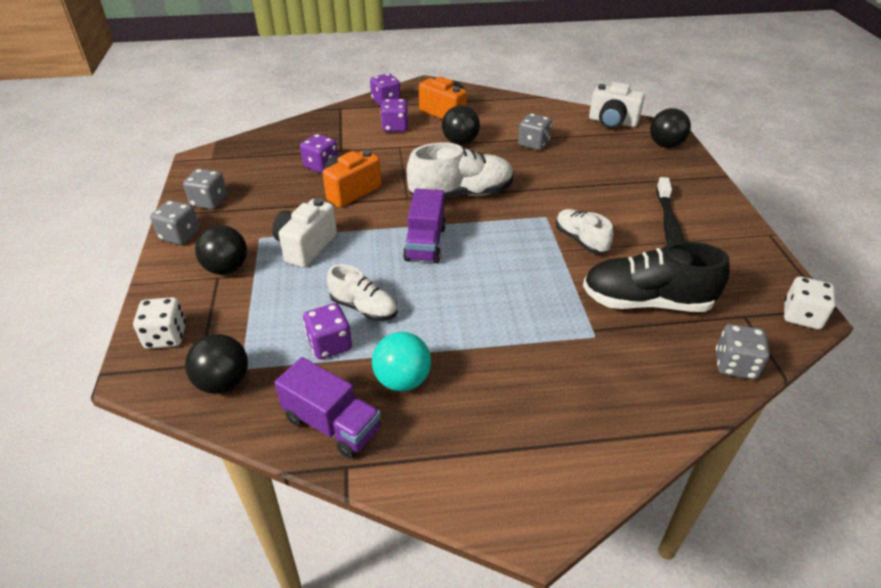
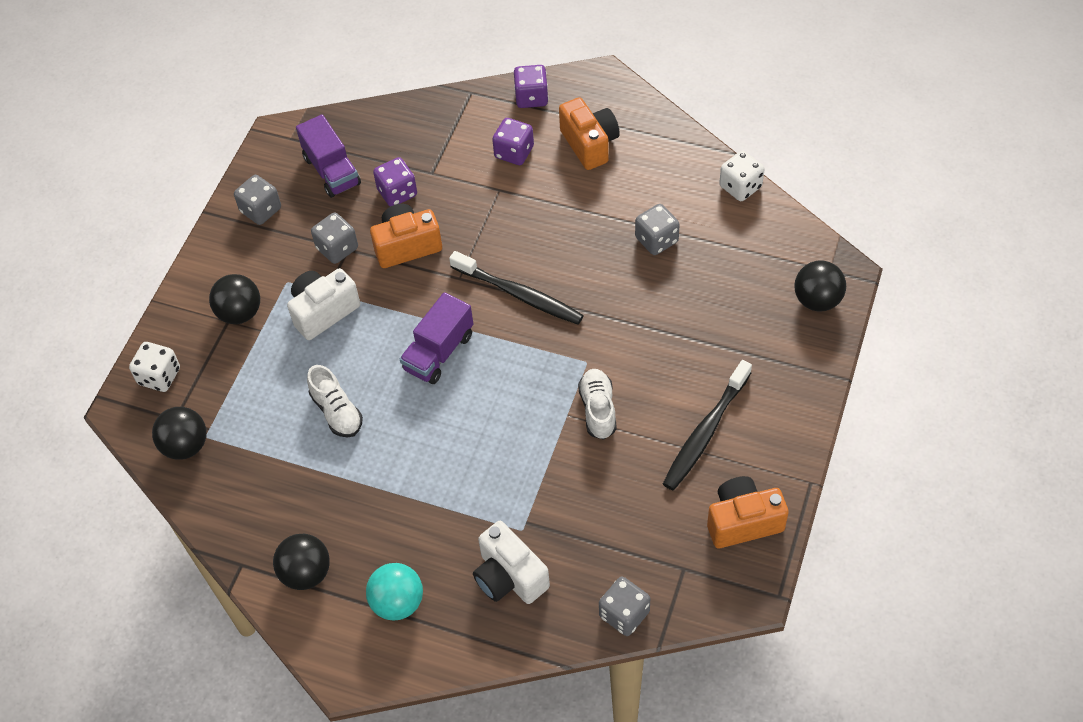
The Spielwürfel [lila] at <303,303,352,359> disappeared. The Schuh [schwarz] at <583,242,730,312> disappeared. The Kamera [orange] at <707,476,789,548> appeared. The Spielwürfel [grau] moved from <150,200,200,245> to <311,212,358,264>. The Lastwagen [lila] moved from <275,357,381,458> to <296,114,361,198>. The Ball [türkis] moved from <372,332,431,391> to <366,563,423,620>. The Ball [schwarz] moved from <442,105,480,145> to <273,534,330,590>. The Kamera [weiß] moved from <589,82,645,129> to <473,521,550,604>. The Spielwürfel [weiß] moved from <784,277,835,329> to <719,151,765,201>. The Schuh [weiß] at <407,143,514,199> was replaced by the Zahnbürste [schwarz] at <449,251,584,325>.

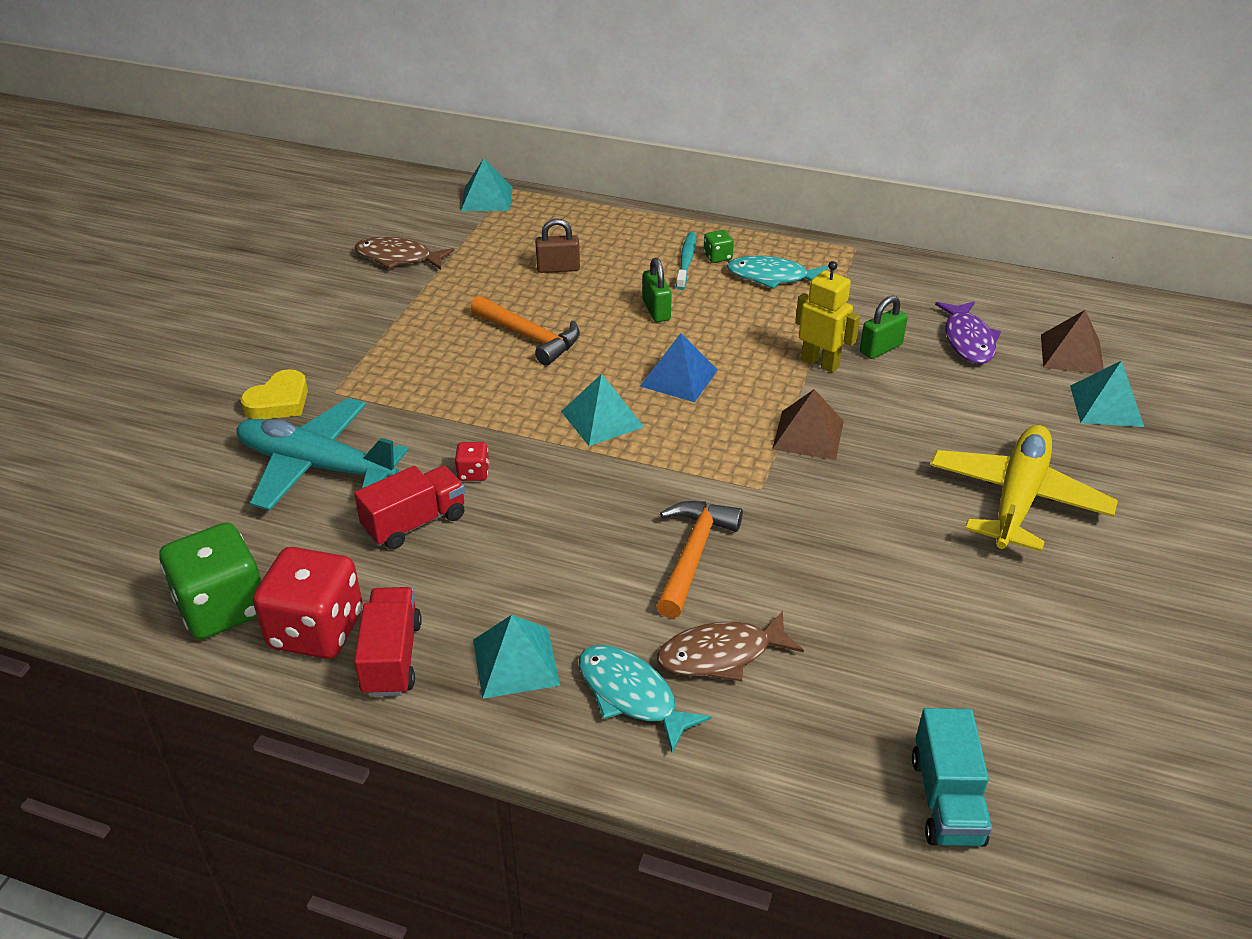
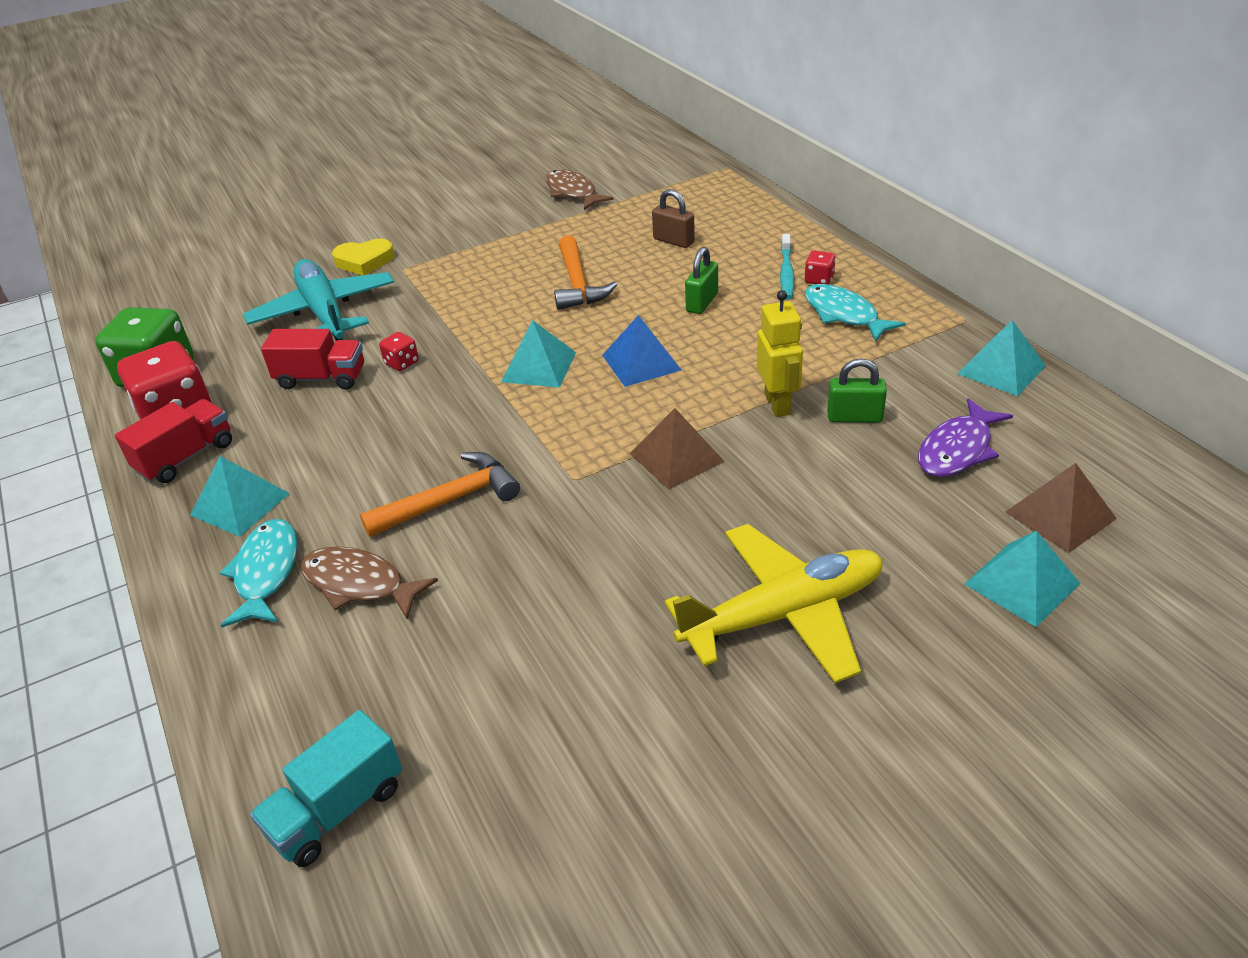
The Pyramide [türkis] moved from <461,158,513,211> to <957,320,1046,396>. The Spielwürfel [grün] at <703,230,734,263> became the Spielwürfel [rot] at <804,251,836,285>. The Zahnbürste [türkis] at <676,232,696,290> turned 135 degrees clockwise.

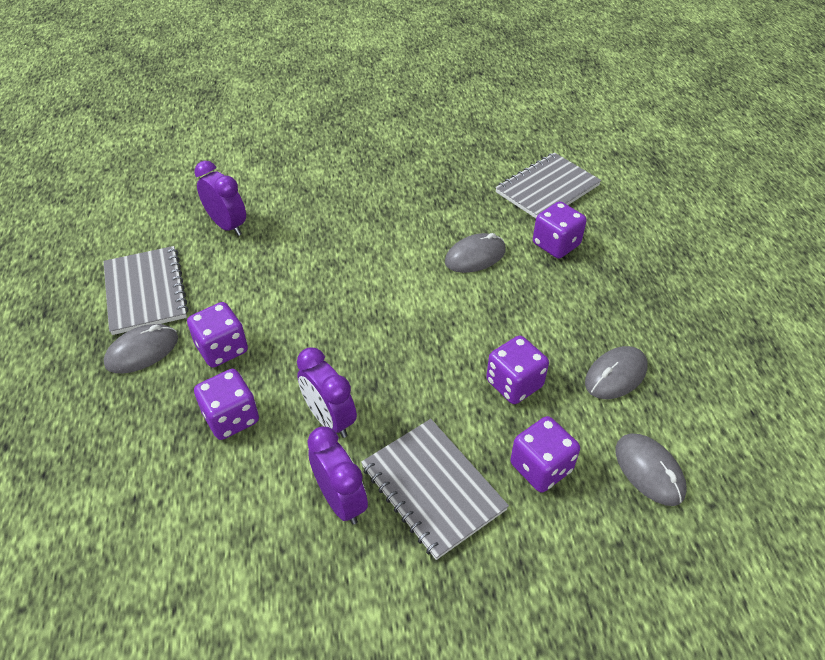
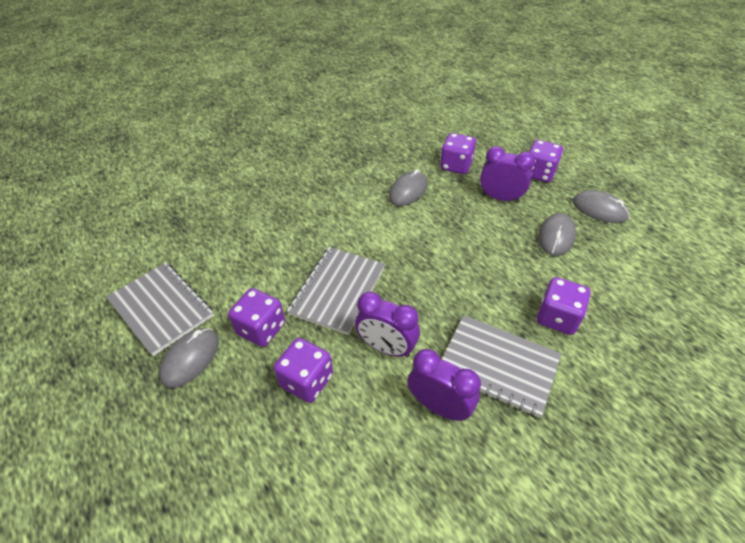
The Wecker [lila] moved from <194,161,246,236> to <480,146,535,202>. The Spielwürfel [lila] moved from <486,336,549,404> to <529,140,563,182>. The Notizbuch [grau] moved from <495,152,601,218> to <287,247,385,335>. The Computermaus [grau] moved from <615,434,687,506> to <572,190,630,223>.

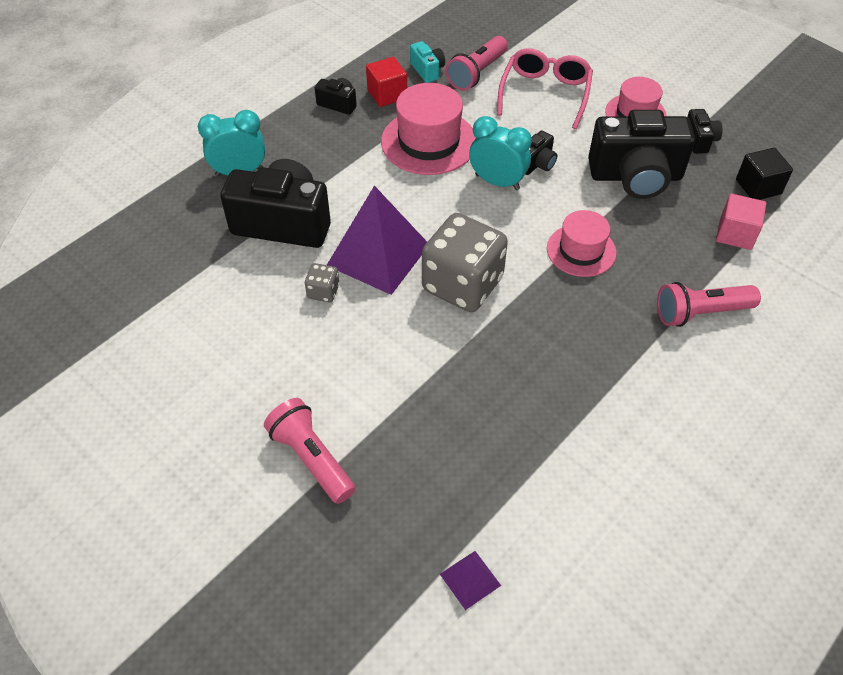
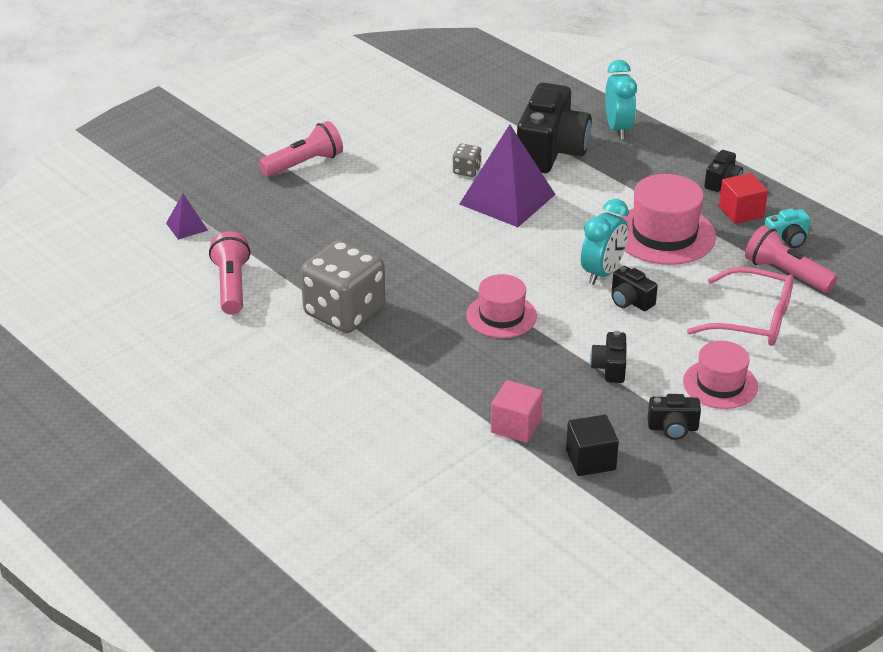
The Spielwürfel [grau] moved from <422,213,508,312> to <301,240,385,333>. The Taschenlampe [rosa] moved from <657,282,761,327> to <209,231,250,315>. The Kamera [schwarz] at <588,110,695,199> changed to 0.46 times the size.

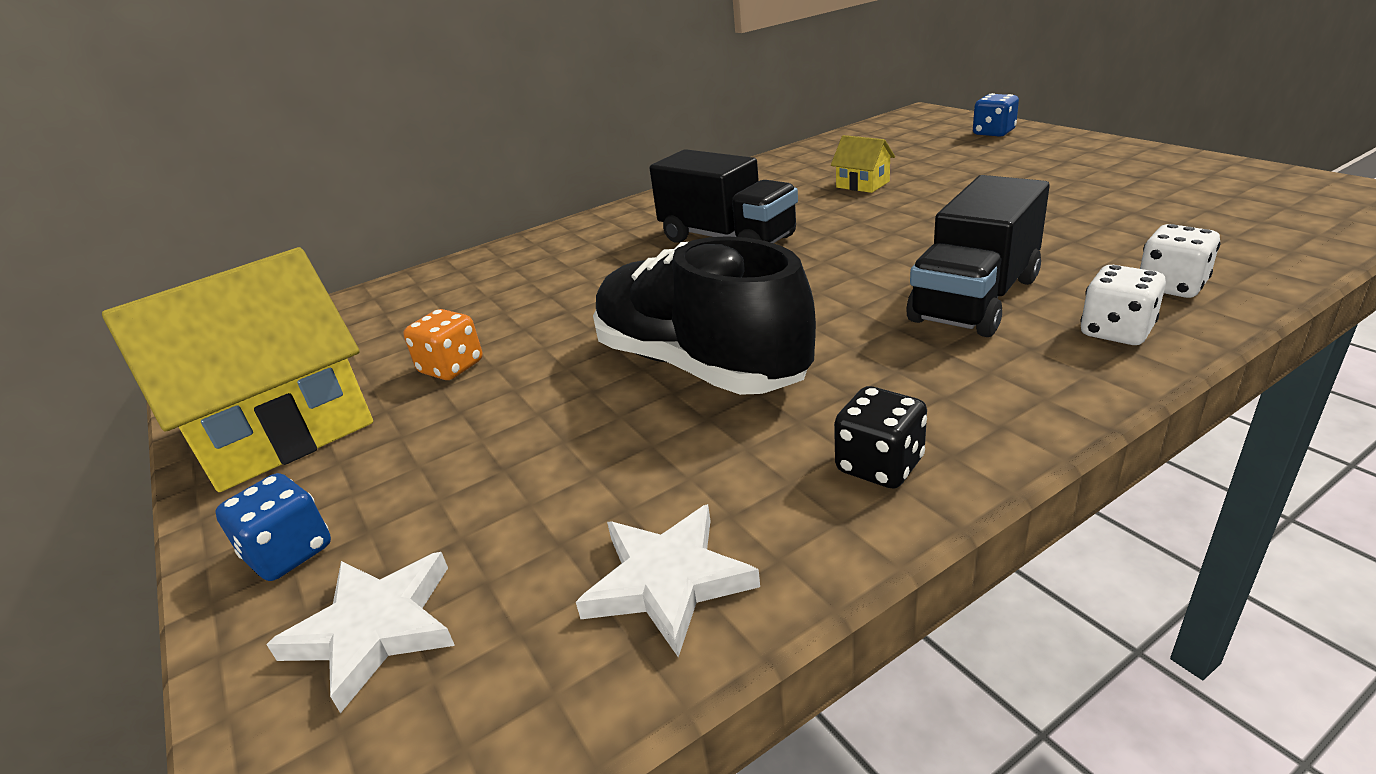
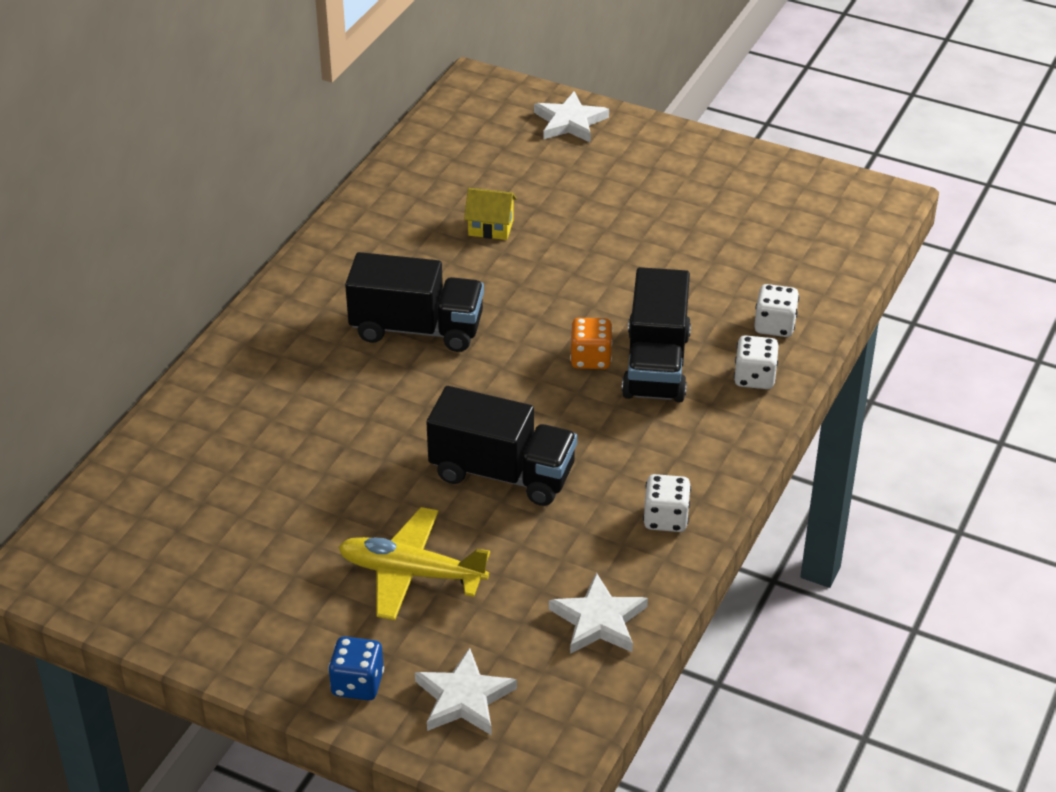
The Haus [gelb] at <102,247,373,492> disappeared. The Flugzeug [gelb] at <338,507,490,620> appeared. The Spielwürfel [orange] moved from <403,309,483,380> to <570,318,613,369>. The Schuh [schwarz] at <593,236,816,395> was replaced by the Lastwagen [schwarz] at <426,386,577,506>. The Spielwürfel [blau] at <973,93,1019,137> was replaced by the Stern [weiß] at <534,91,609,143>. The Spielwürfel [schwarz] at <834,386,927,488> became the Spielwürfel [weiß] at <643,474,691,532>.

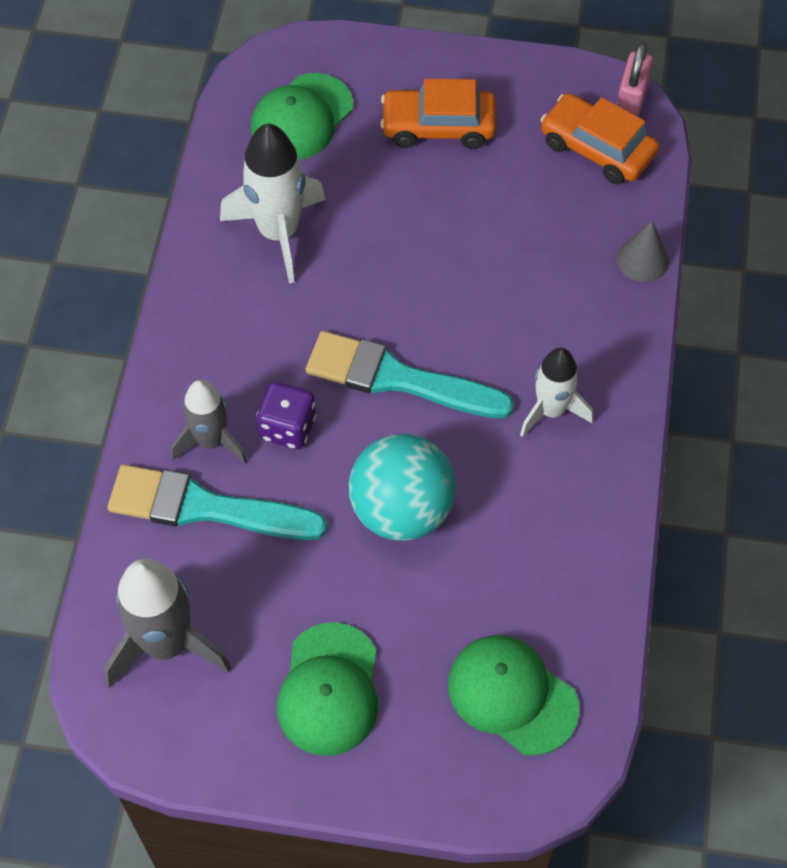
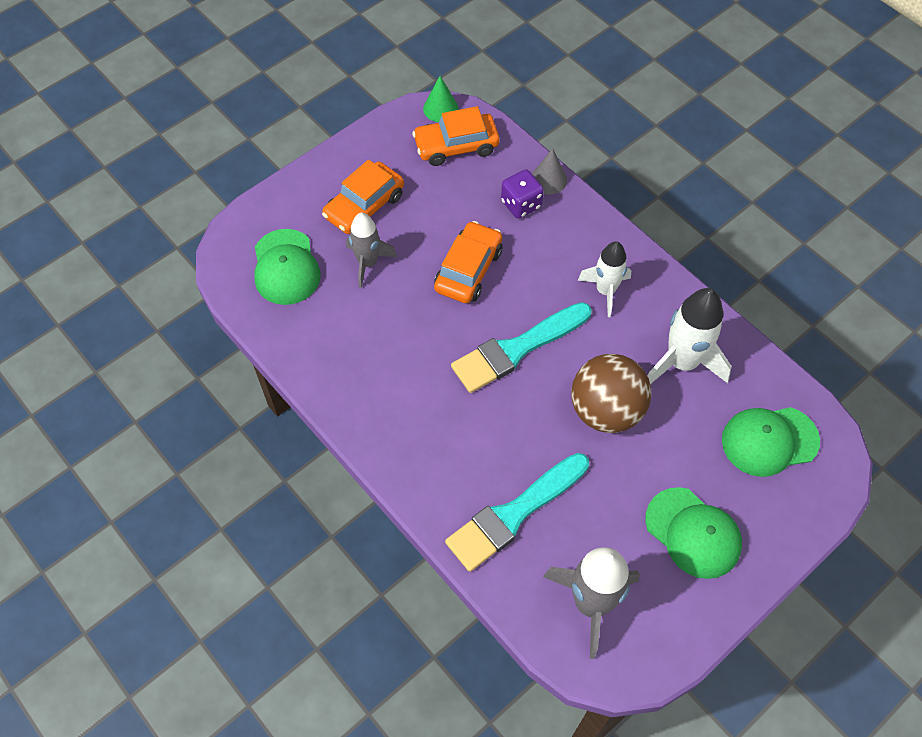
The Auto [orange] at <434,221,502,303> appeared. The Rakete [grau] moved from <171,380,247,463> to <346,213,397,288>. The Rakete [weiß] moved from <220,123,326,284> to <648,288,732,384>. The Spielwürfel [lila] moved from <256,382,316,449> to <501,169,544,219>. The Vorhängeschloss [rosa] at <616,42,653,117> was replaced by the Kegel [grün] at <423,76,458,122>. The Ball [türkis] at <349,434,456,541> became the Ball [braun] at <571,354,651,433>.

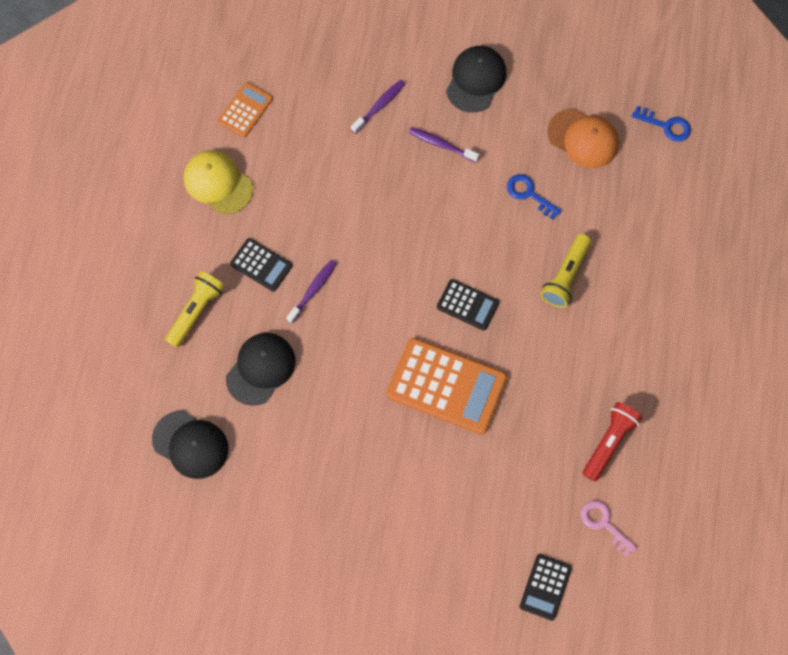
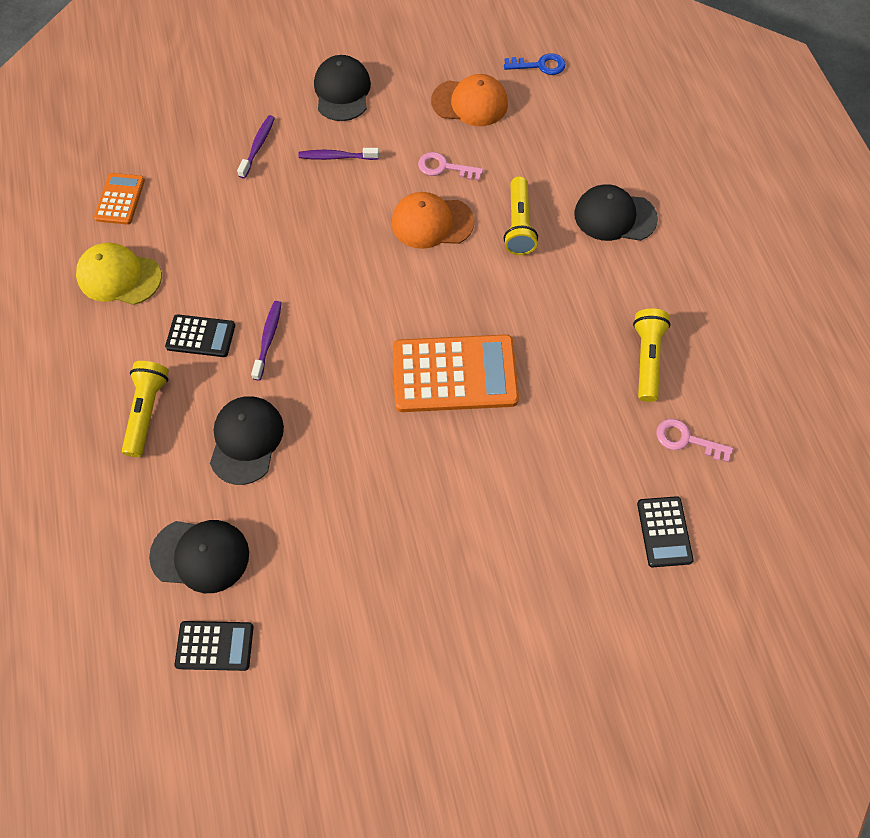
The Kappe [orange] at <392,192,475,249> appeared. The Kappe [schwarz] at <574,184,658,241> appeared. The Taschenrechner [schwarz] moved from <437,279,499,330> to <175,621,254,671>. The Schlüssel [blau] at <507,174,562,220> became the Schlüssel [rosa] at <418,152,483,181>. The Taschenlampe [rot] at <583,402,642,482> became the Taschenlampe [gelb] at <633,309,670,402>.

